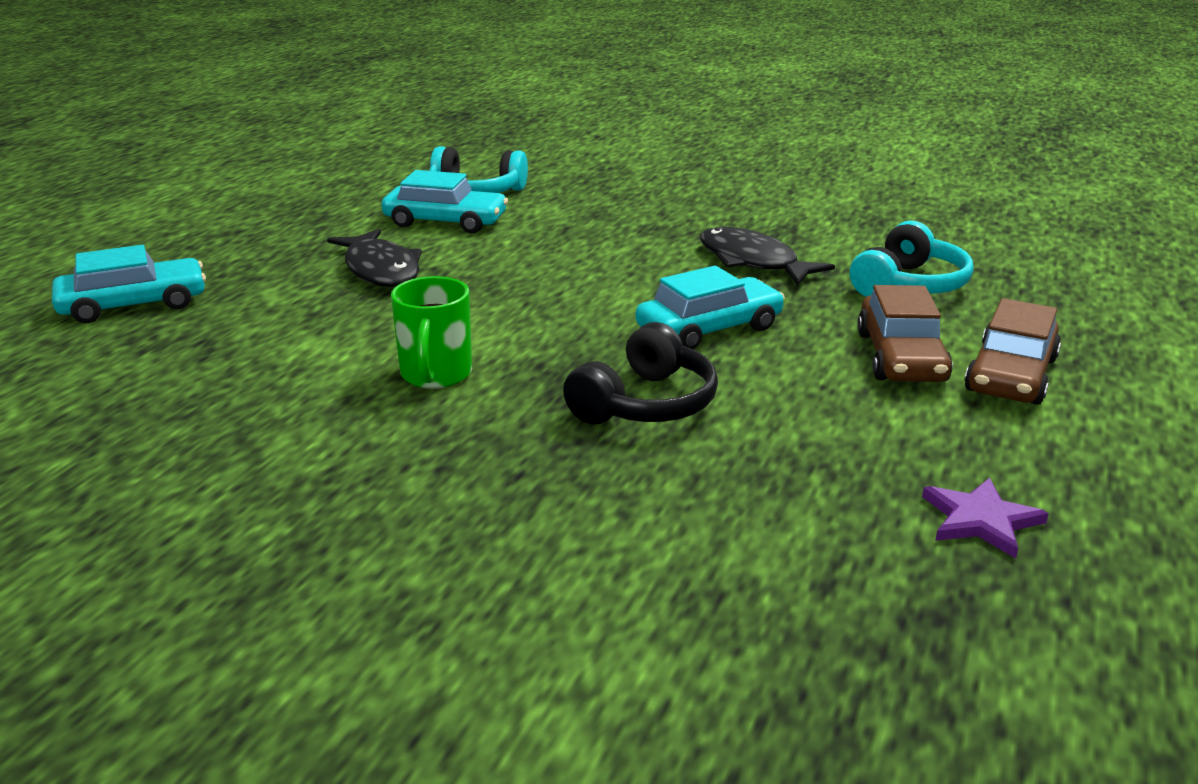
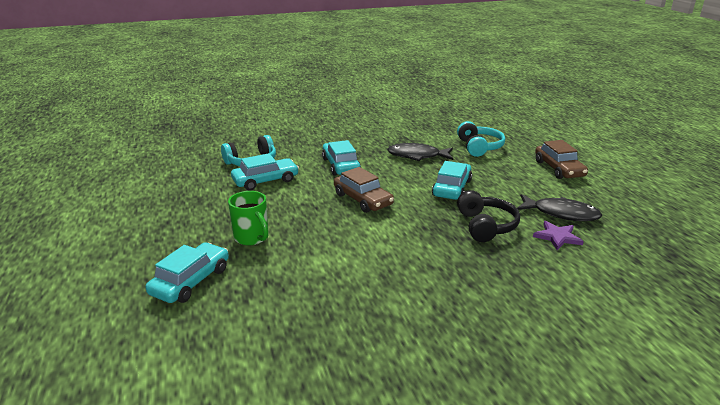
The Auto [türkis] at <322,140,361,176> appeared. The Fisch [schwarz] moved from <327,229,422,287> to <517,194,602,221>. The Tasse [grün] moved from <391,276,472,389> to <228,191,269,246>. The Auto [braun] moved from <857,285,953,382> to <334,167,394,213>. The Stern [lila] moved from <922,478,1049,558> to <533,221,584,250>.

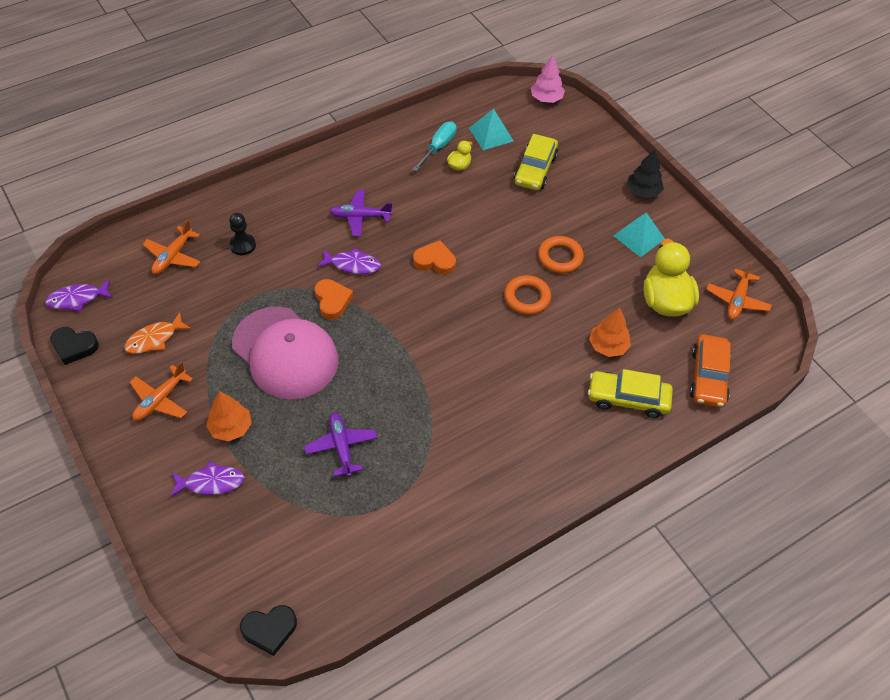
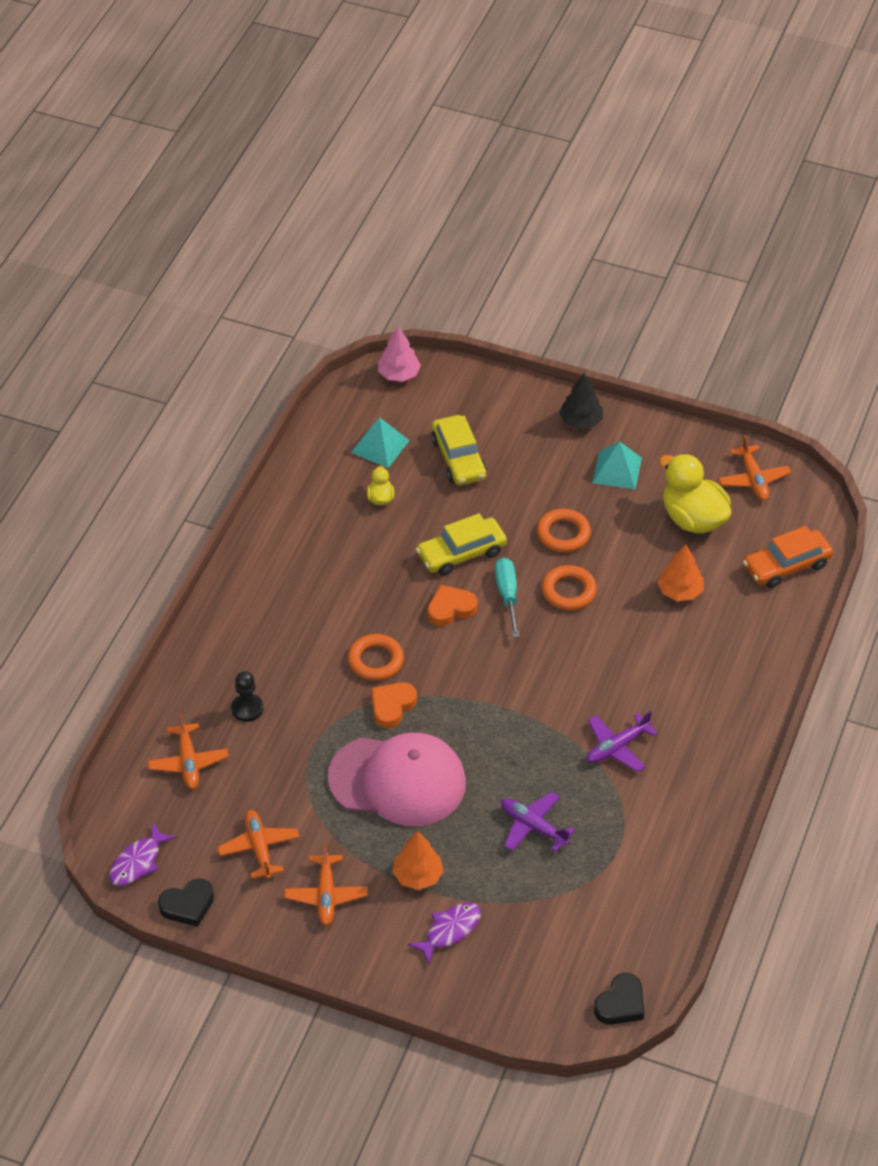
The Flugzeug [lila] moved from <330,190,393,237> to <587,711,658,772>. The Schraubenzieher [türkis] moved from <412,121,457,171> to <495,558,520,638>. The Auto [gelb] moved from <588,369,673,418> to <416,513,507,576>. The Fisch [orange] at <124,312,192,354> was replaced by the Flugzeug [orange] at <217,810,300,879>. The Fisch [lila] at <317,248,381,274> was replaced by the Ring [orange] at <348,634,404,681>. The Herz [orange] at <315,279,353,320> turned 90 degrees counterclockwise. The Auto [orange] at <689,334,731,408> turned 90 degrees clockwise.

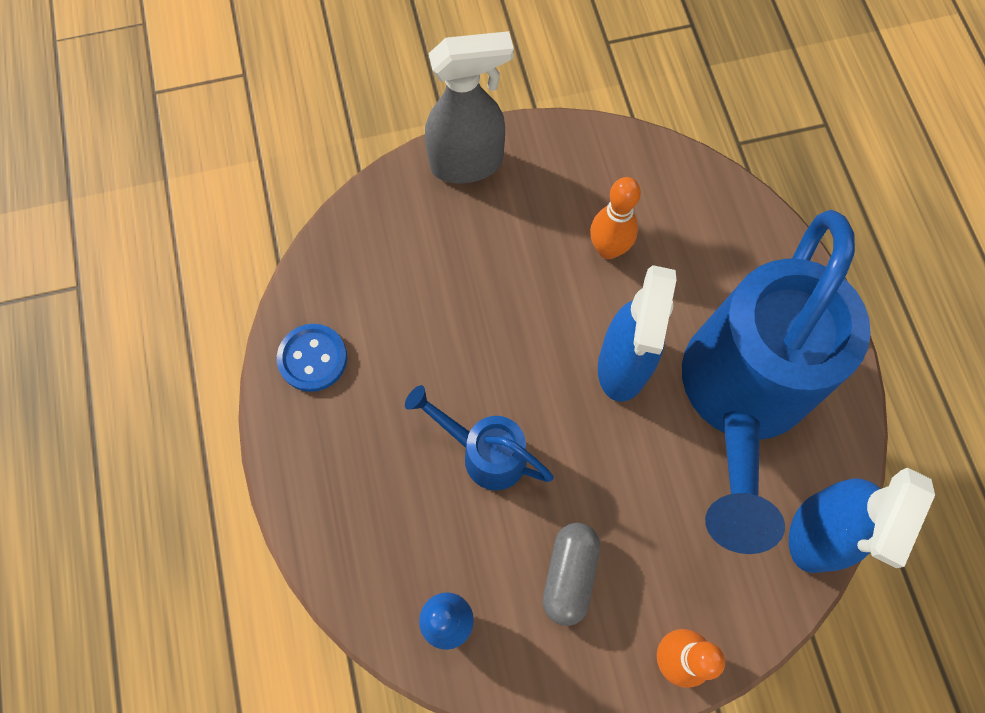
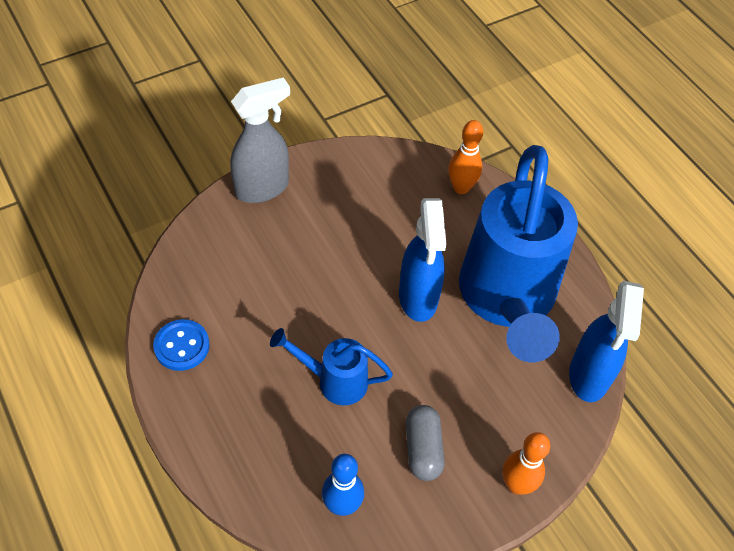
The Bowlingkegel [orange] moved from <590,177,641,259> to <448,120,483,194>.

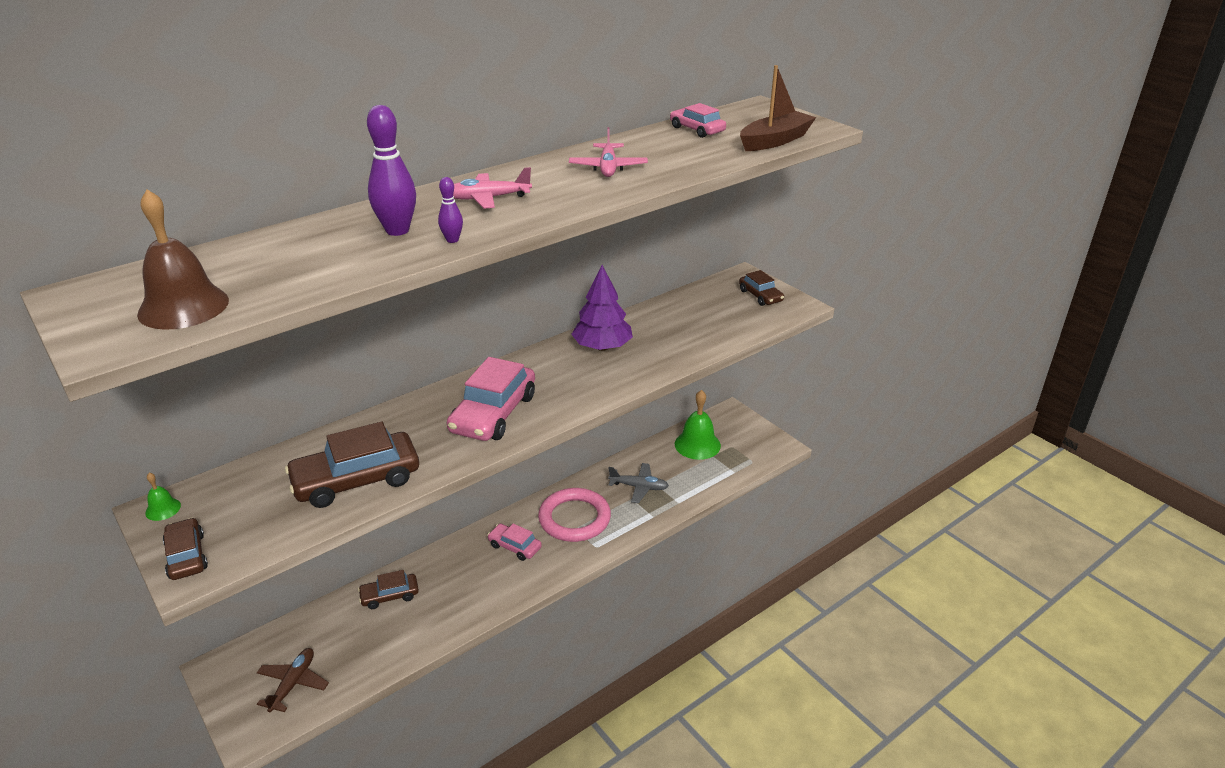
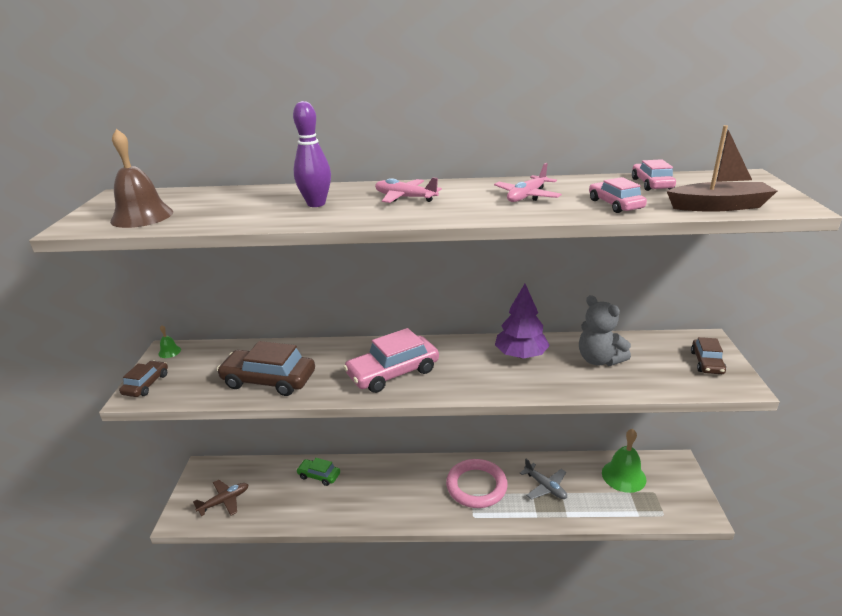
The Bowlingkegel [lila] at <438,177,463,243> disappeared. The Teddybär [grau] at <579,295,631,366> appeared. The Auto [rosa] moved from <487,523,542,561> to <589,177,647,213>. The Auto [braun] at <358,570,419,609> became the Auto [grün] at <296,458,340,486>.

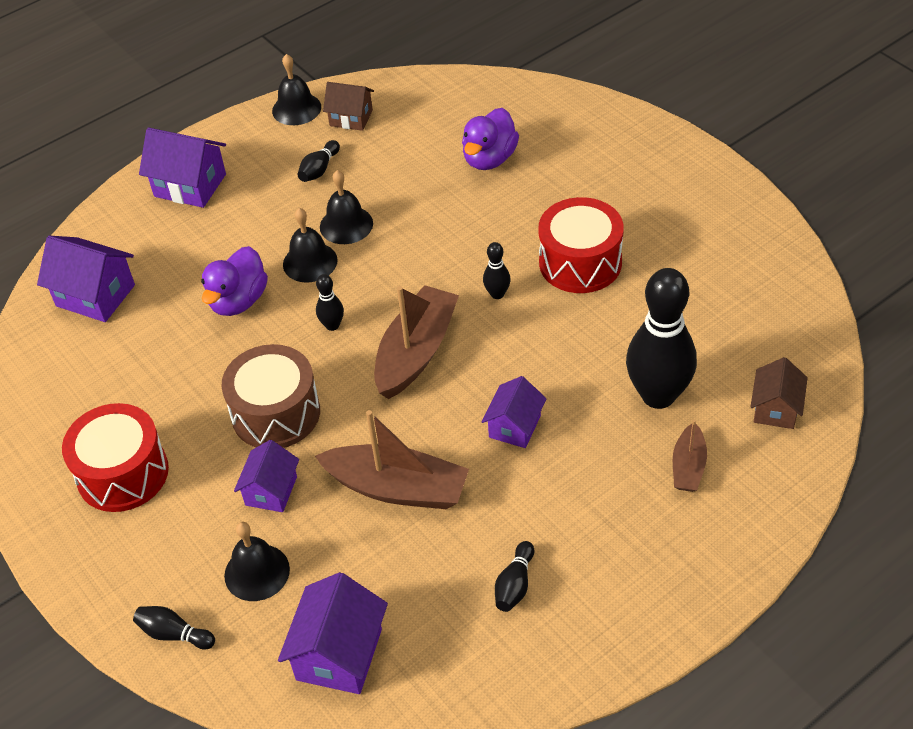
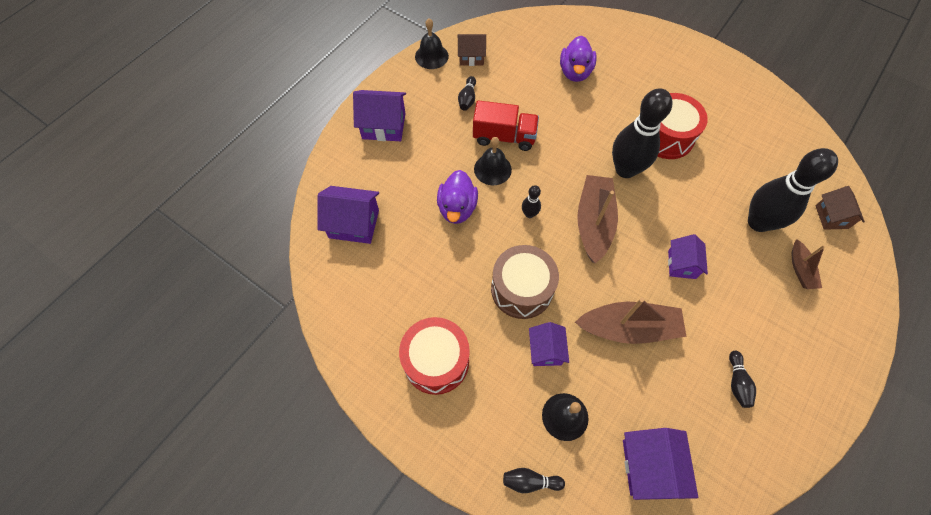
The Glocke [schwarz] at <320,170,373,244> was replaced by the Lastwagen [rot] at <473,100,539,151>. The Bowlingkegel [schwarz] at <483,242,510,299> changed to 2.32 times the size.

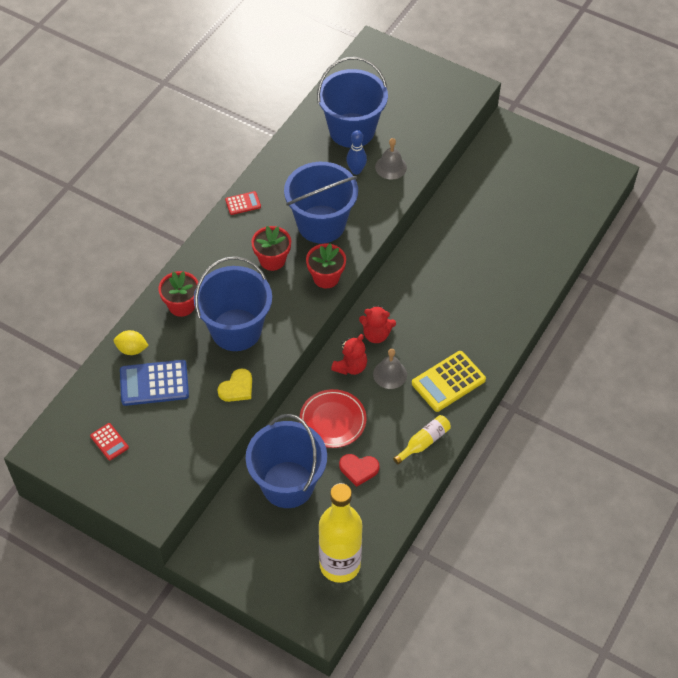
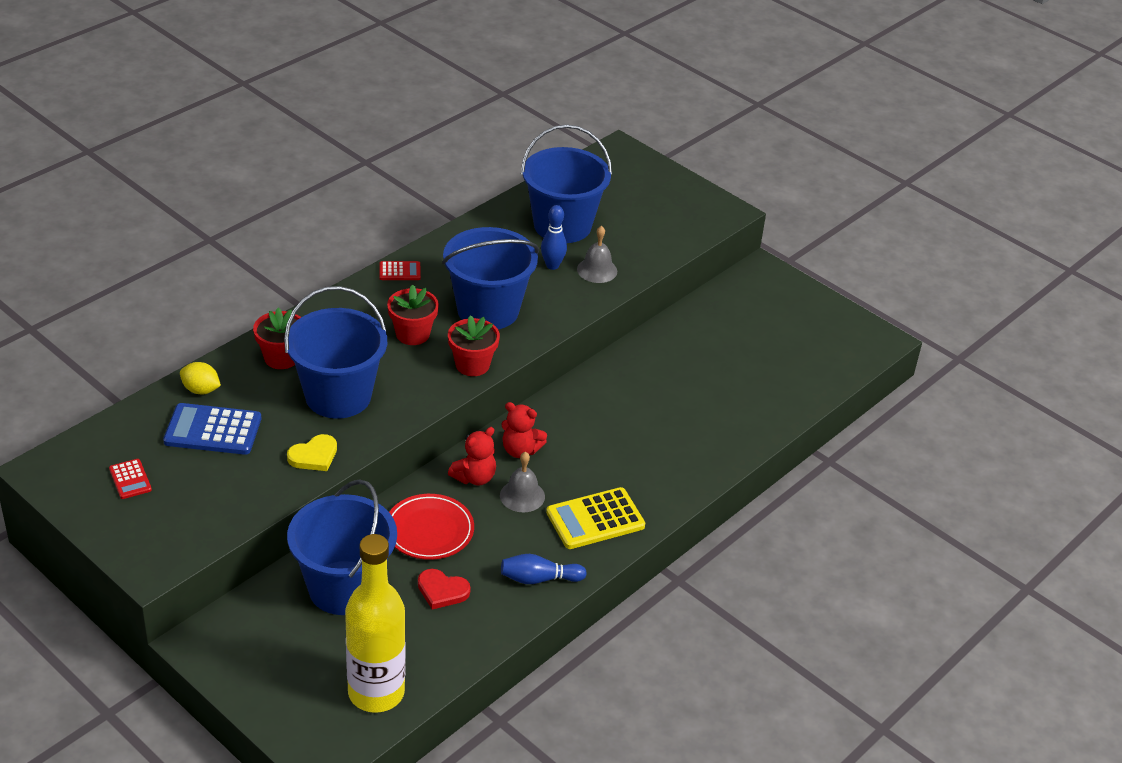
The Flasche [gelb] at <393,415,451,464> was replaced by the Bowlingkegel [blau] at <501,554,587,584>.

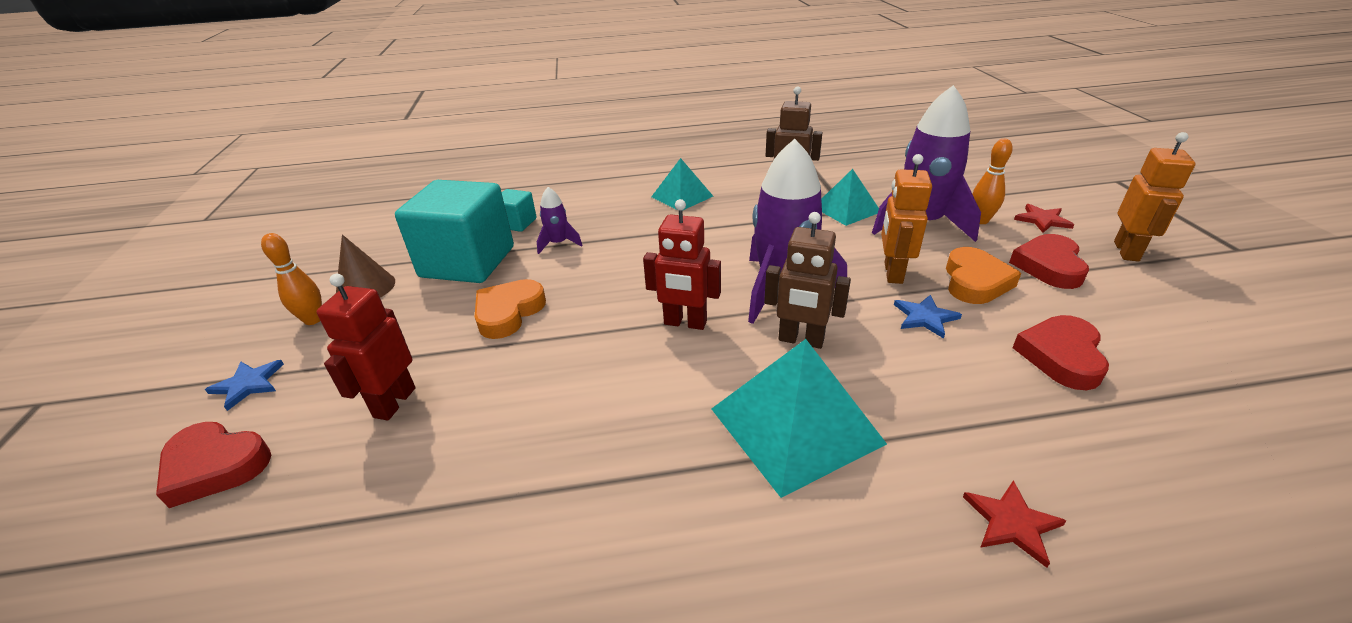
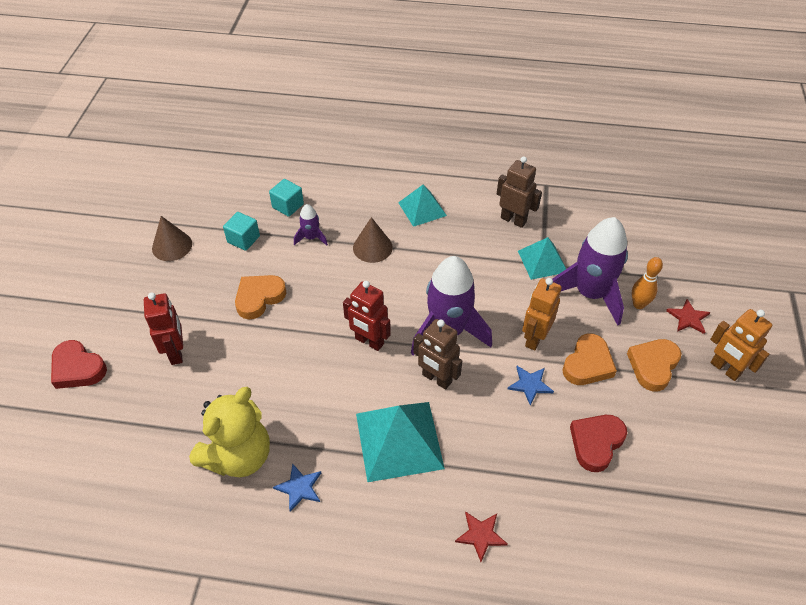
The Bowlingkegel [orange] at <261,233,322,325> disappeared. The Teddybär [gelb] at <189,387,270,477> appeared. The Kegel [braun] at <353,217,393,263> appeared. The Stern [blau] moved from <205,360,284,411> to <273,463,321,512>. The Herz [rot] at <1009,234,1089,289> became the Herz [orange] at <627,339,682,391>. The Roboter [rot] at <317,274,416,420> turned 135 degrees clockwise. The Roboter [orange] at <1114,132,1195,261> turned 105 degrees clockwise. The Kubus [türkis] at <395,180,514,283> changed to 0.46 times the size.

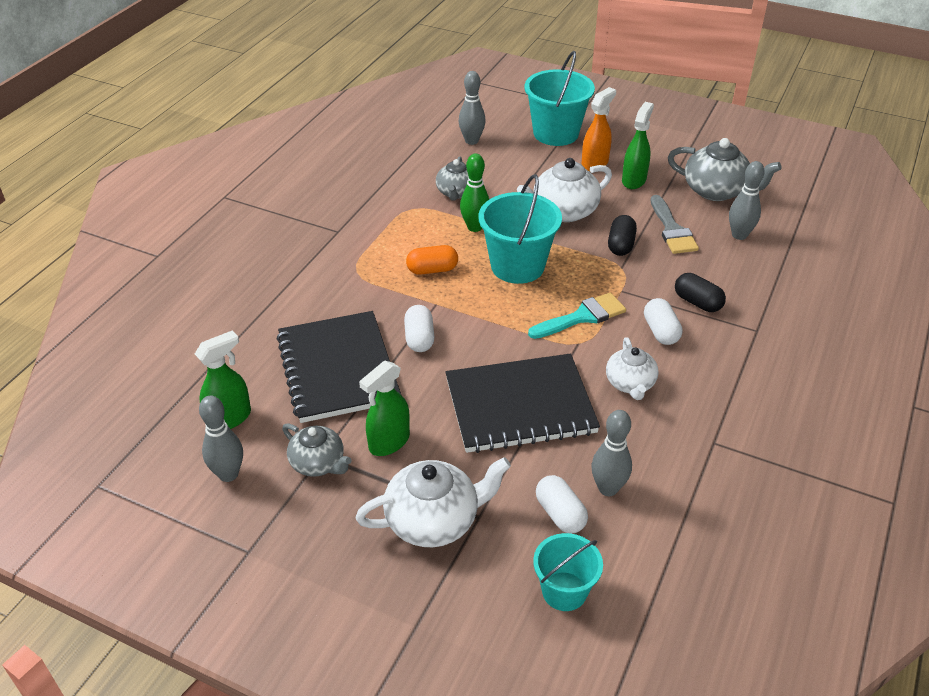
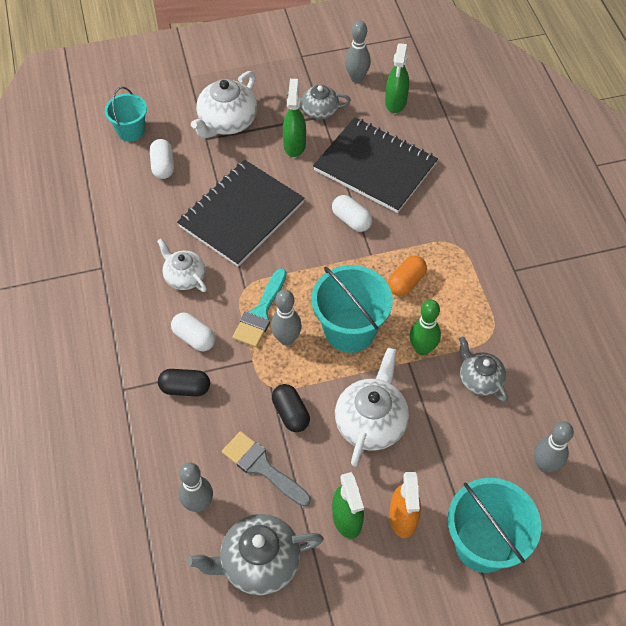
The Bowlingkegel [grau] moved from <592,410,632,496> to <271,289,302,346>. The Kapsel [weiß] at <536,475,588,533> turned 60 degrees clockwise.

